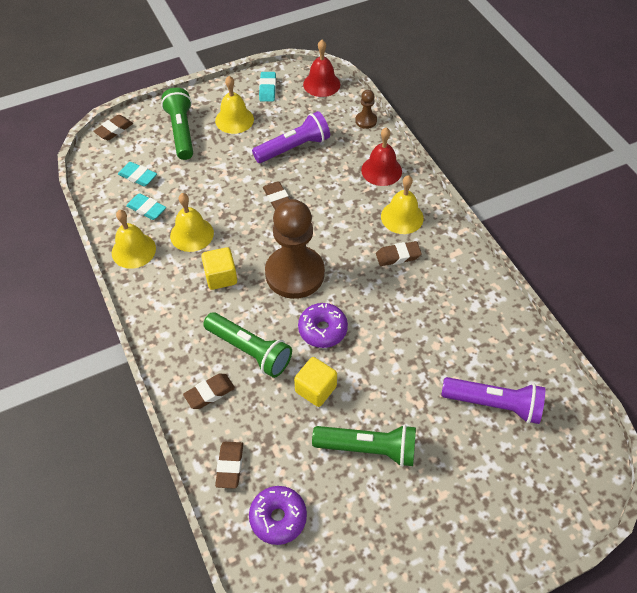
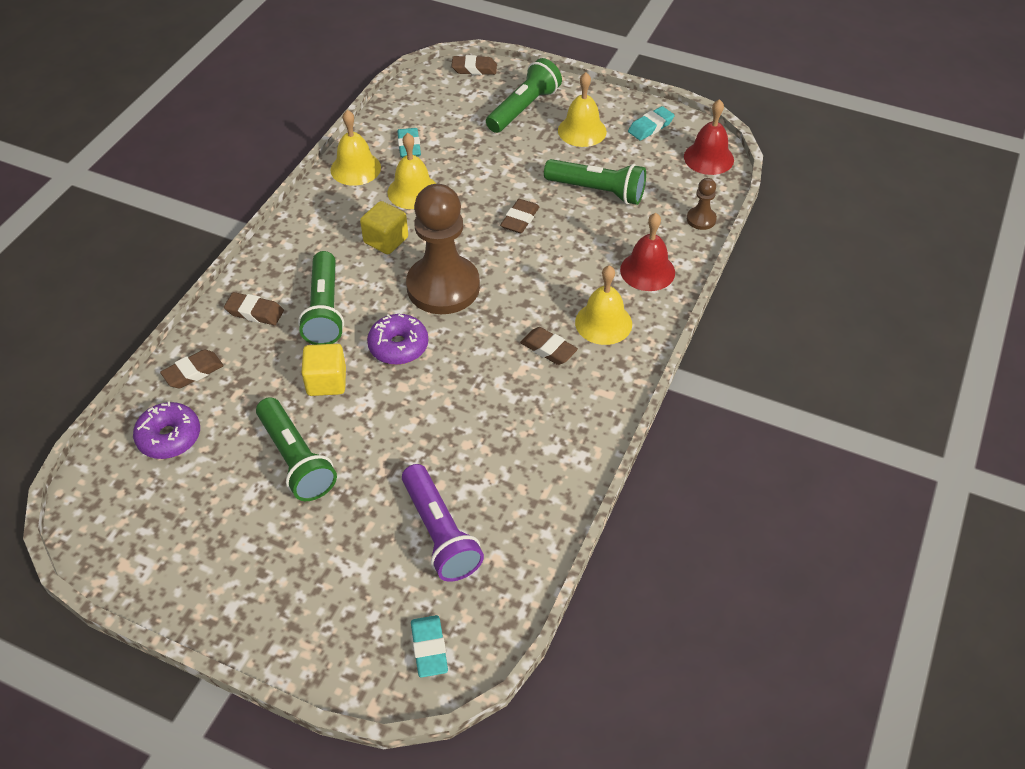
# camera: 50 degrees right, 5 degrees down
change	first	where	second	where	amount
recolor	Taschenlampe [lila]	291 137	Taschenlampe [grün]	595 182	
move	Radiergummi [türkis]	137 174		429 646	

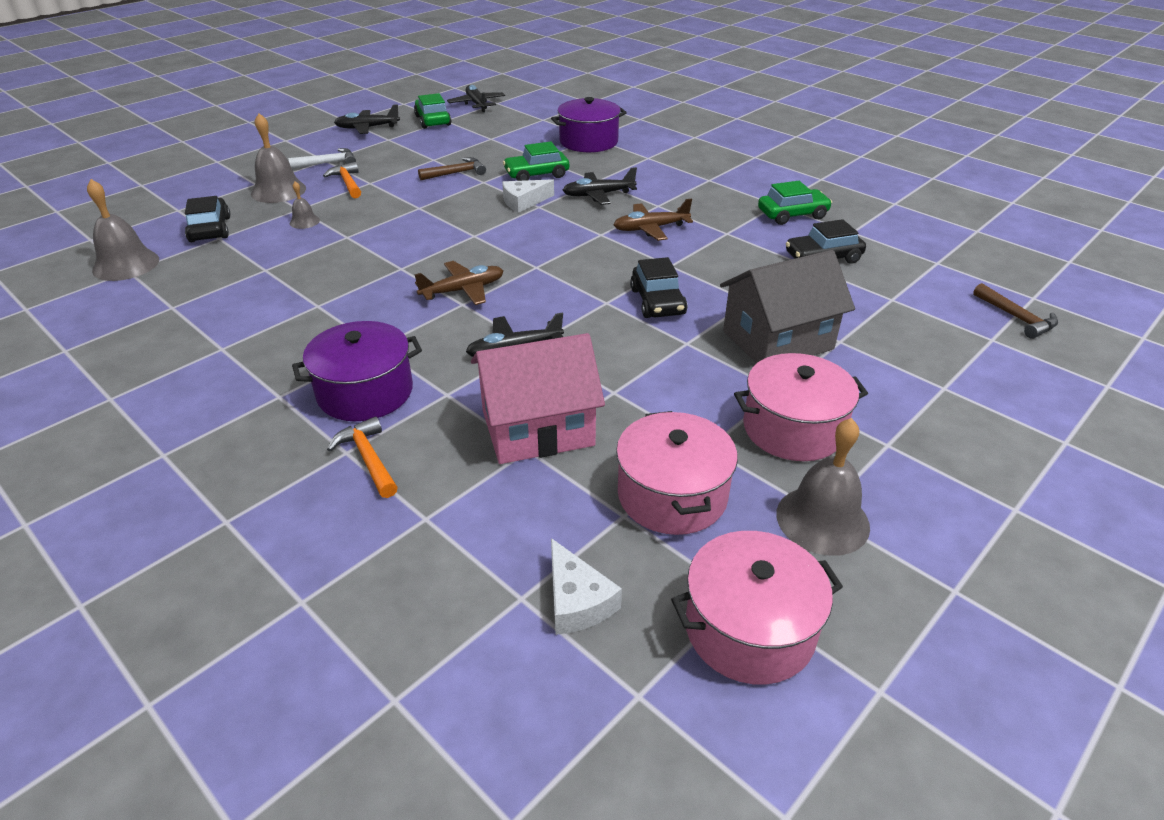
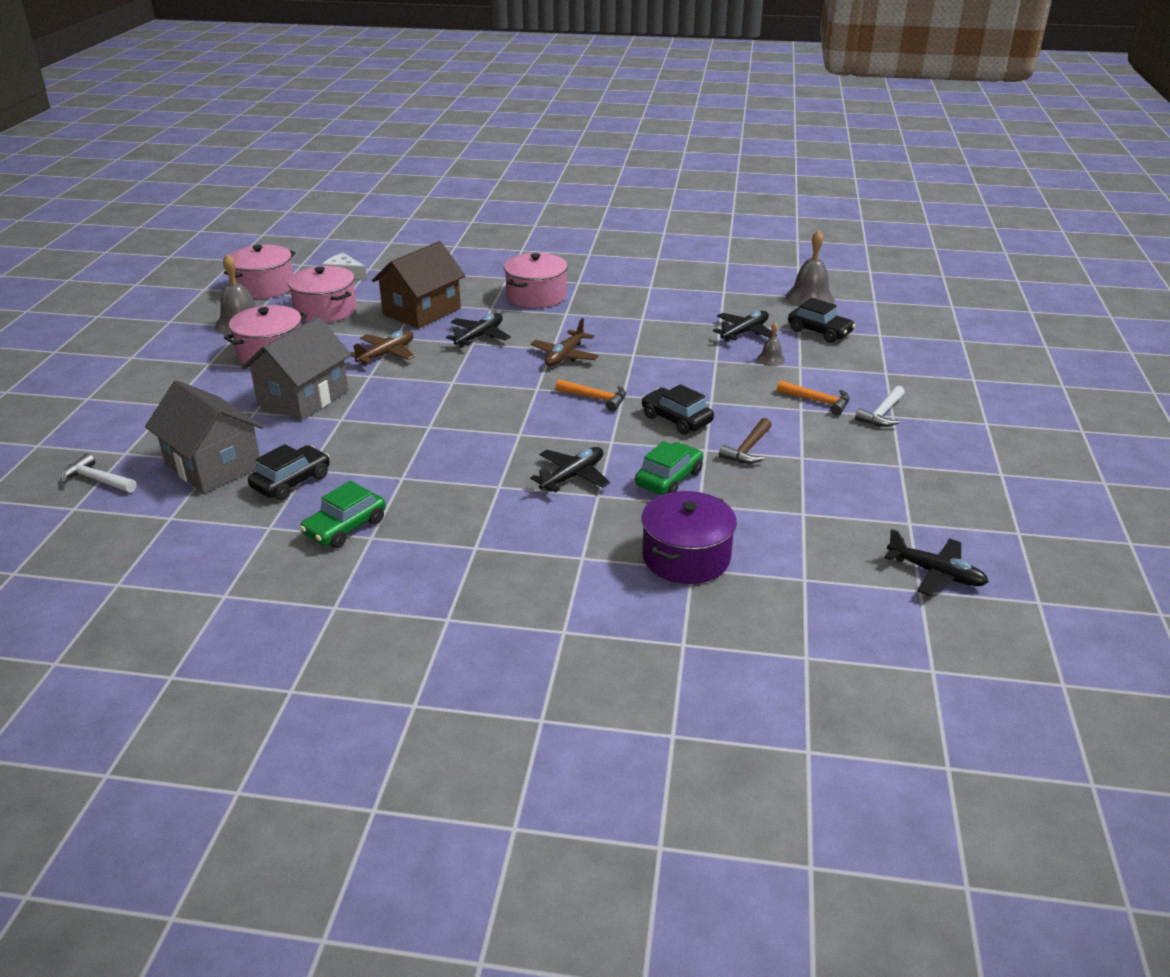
# camera: 145 degrees right, 5 degrees down
change	first	where	second	where	amount
delete	Auto [grün]	432 111			
move	Flugzeug [schwarz]	367 119		745 326	
delete	Glocke [grau]	278 158			
delete	Käse [weiß]	528 196			
move	Flugzeug [braun]	653 219		382 348	
move	Auto [schwarz]	658 287		678 409	
recolor	Hammer [braun]	1015 311	Hammer [weiß]	99 473	
recolor	Kochtopf [lila]	357 371	Kochtopf [rosa]	536 280	
recolor	Haus [rosa]	538 398	Haus [braun]	418 285	
move	Hammer [orange]	362 457		591 395	
insert			Haus [grau]	204 436	

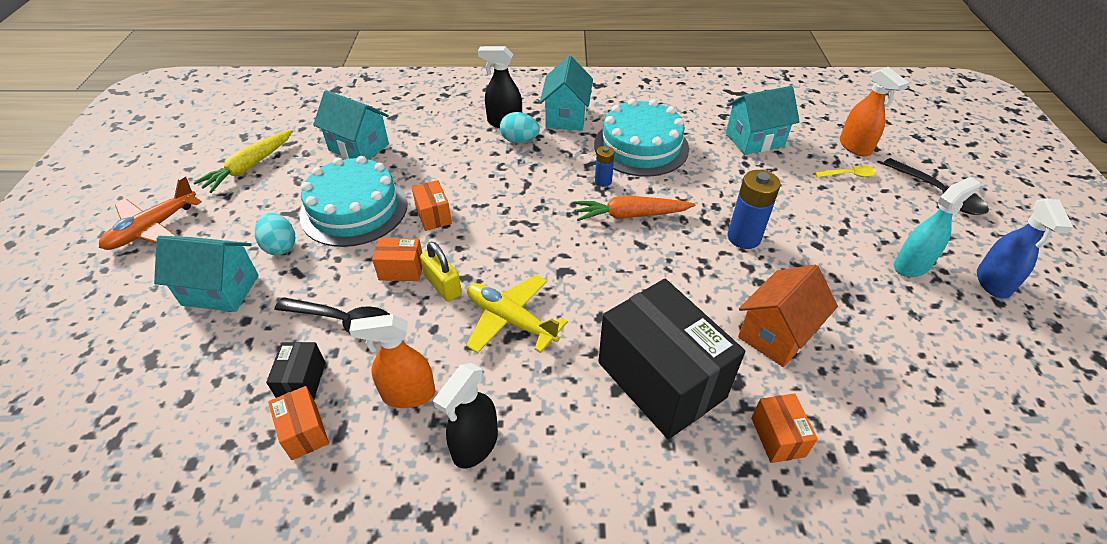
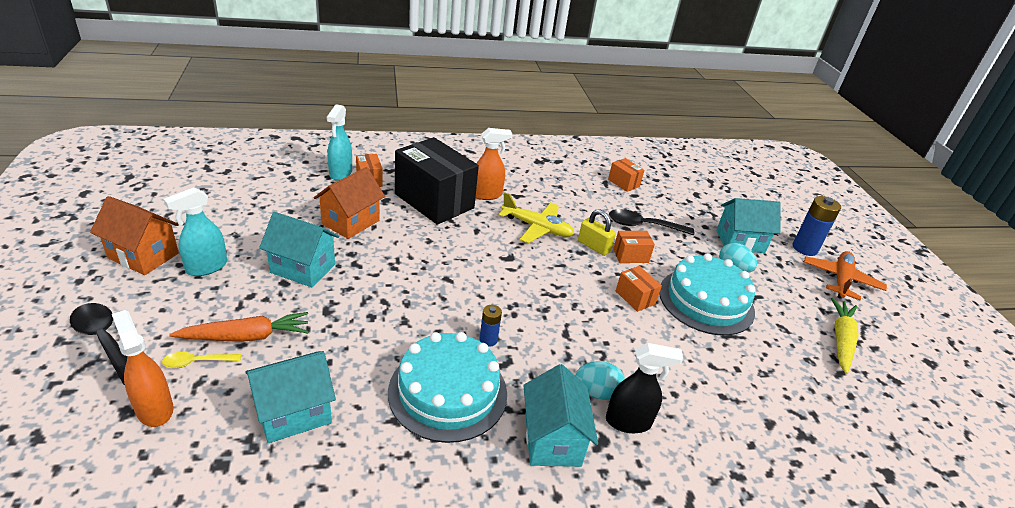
# camera: 165 degrees right, 10 degrees down
change	first	where	second	where	amount
move	Haus [türkis]	351 125		299 249	
move	Batterie [blau]	754 209		817 226	
move	Karotte [orange]	634 208		239 327	
replace	Sprühflasche [blau]	1025 248	Haus [orange]	134 235	
move	Sprühflasche [orange]	392 361		494 164	
delete	Schachtel [schwarz]	295 370			
delete	Sprühflasche [schwarz]	465 416			
insert			Sprühflasche [türkis]	339 142	

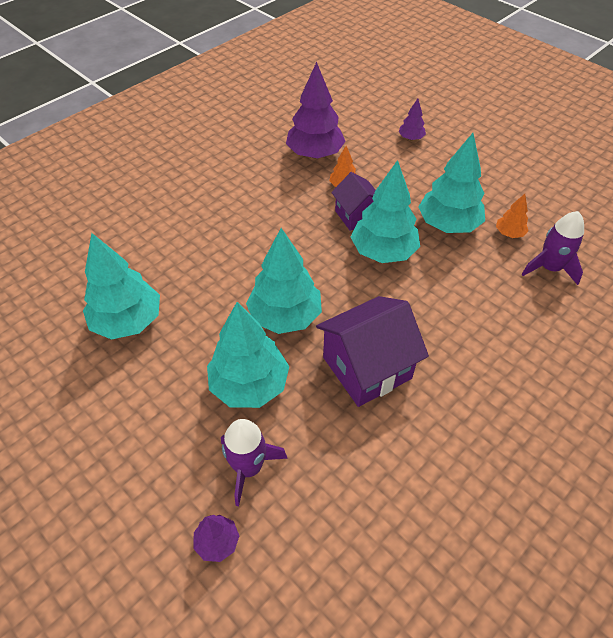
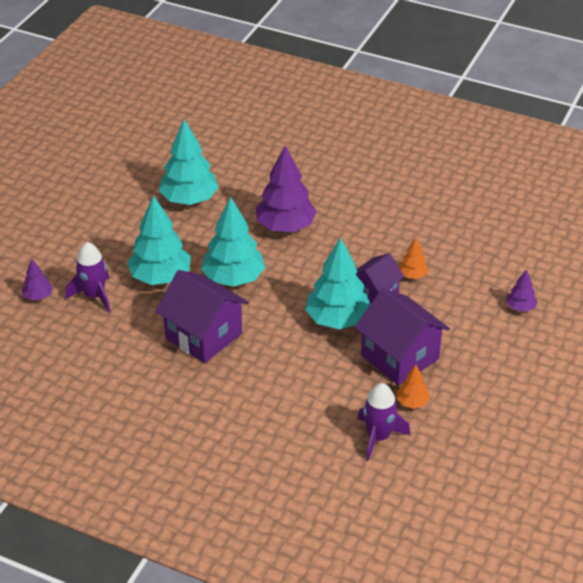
# camera: 70 degrees right, 10 degrees down
change	first	where	second	where	amount
move	Baum [lila]	316 110		286 188	
replace	Baum [türkis]	452 183	Haus [lila]	402 336	

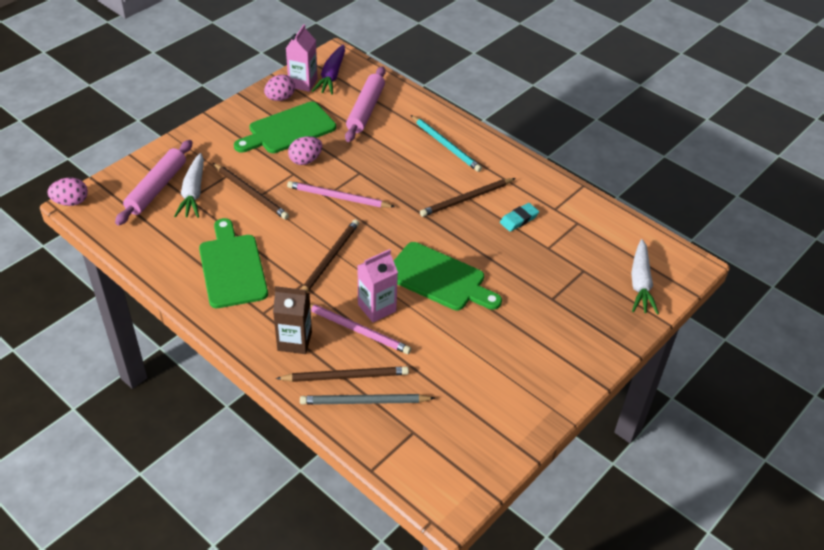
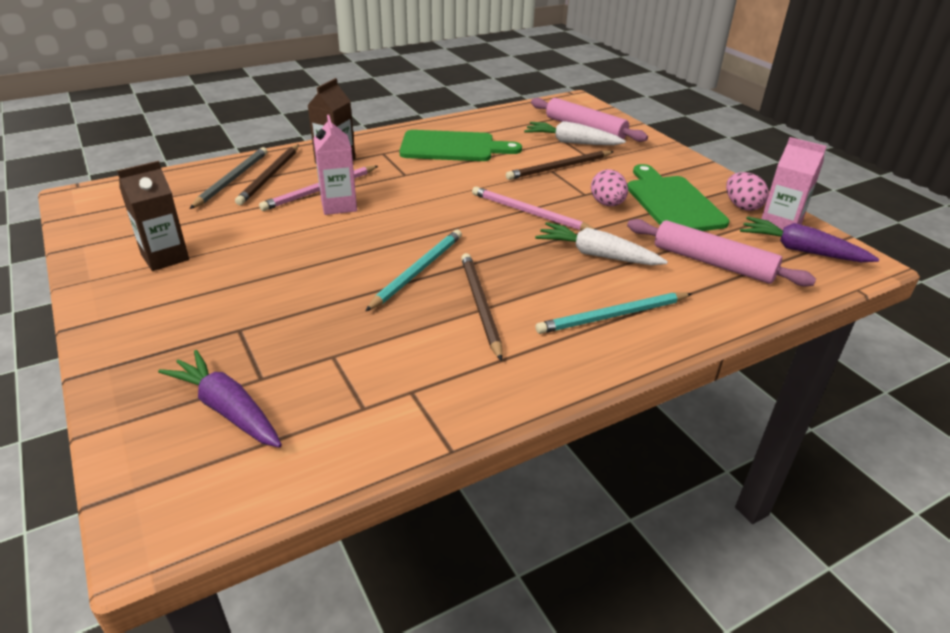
# camera: 110 degrees right, 10 degrees down
change	first	where	second	where	amount
delete	Ei [rosa]	67 191			
rotate	Bleistift [rosa]	341 194		534 209	90 degrees counterclockwise
delete	Radiergummi [türkis]	519 217			
delete	Bleistift [braun]	330 256			
move	Karotte [weiß]	645 277		601 243	
delete	Schneidebrett [grün]	448 276			
insert			Getränkekarton [braun]	153 216	
insert			Bleistift [türkis]	413 270	
insert			Karotte [lila]	220 399	

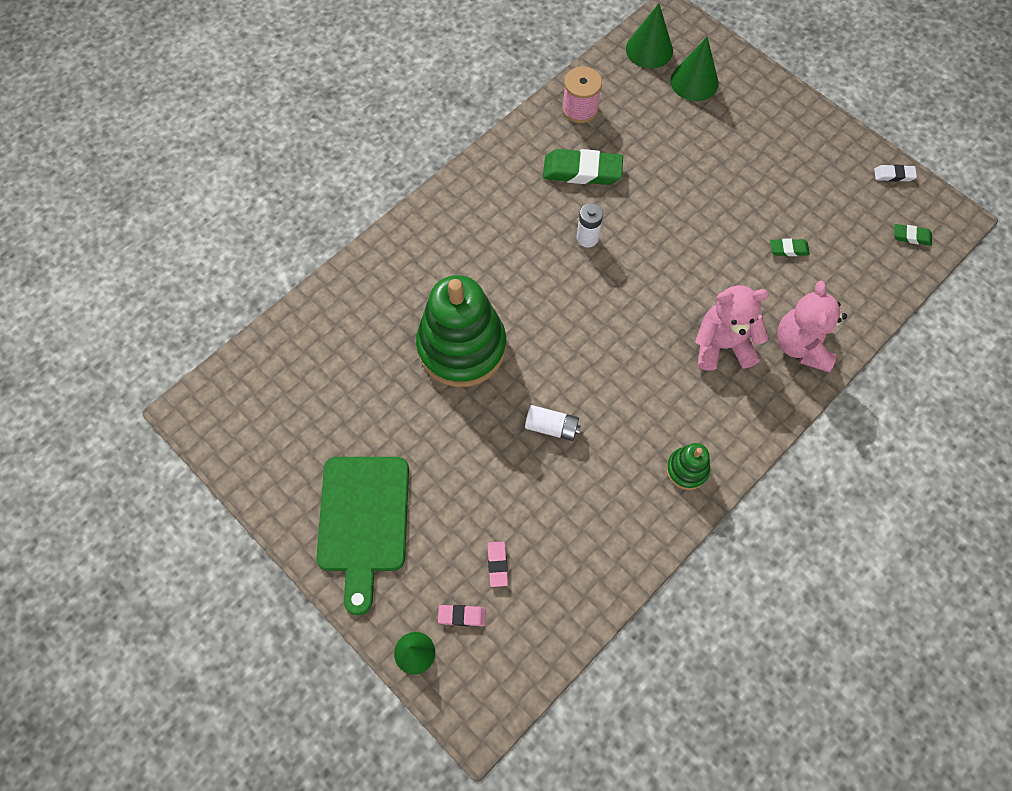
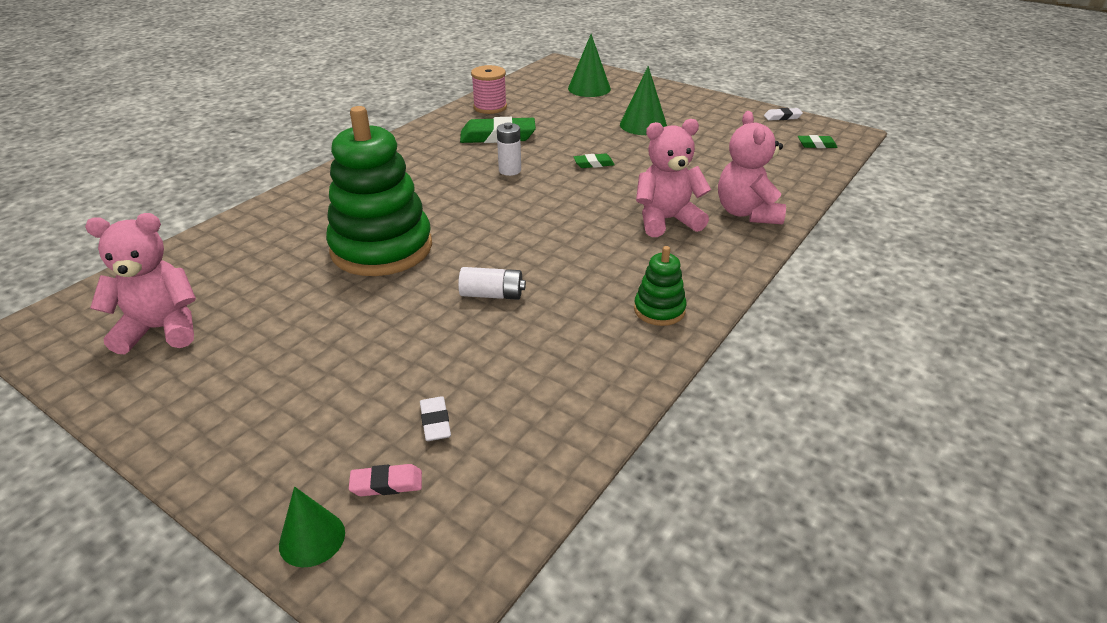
# camera: 10 degrees left, 30 degrees down
change	first	where	second	where	amount
move	Kegel [grün]	649 36		643 100	
move	Radiergummi [grün]	790 247		594 160	
delete	Schneidebrett [grün]	362 536			
recolor	Radiergummi [rosa]	497 564	Radiergummi [weiß]	435 418	
insert			Teddybär [rosa]	140 283	

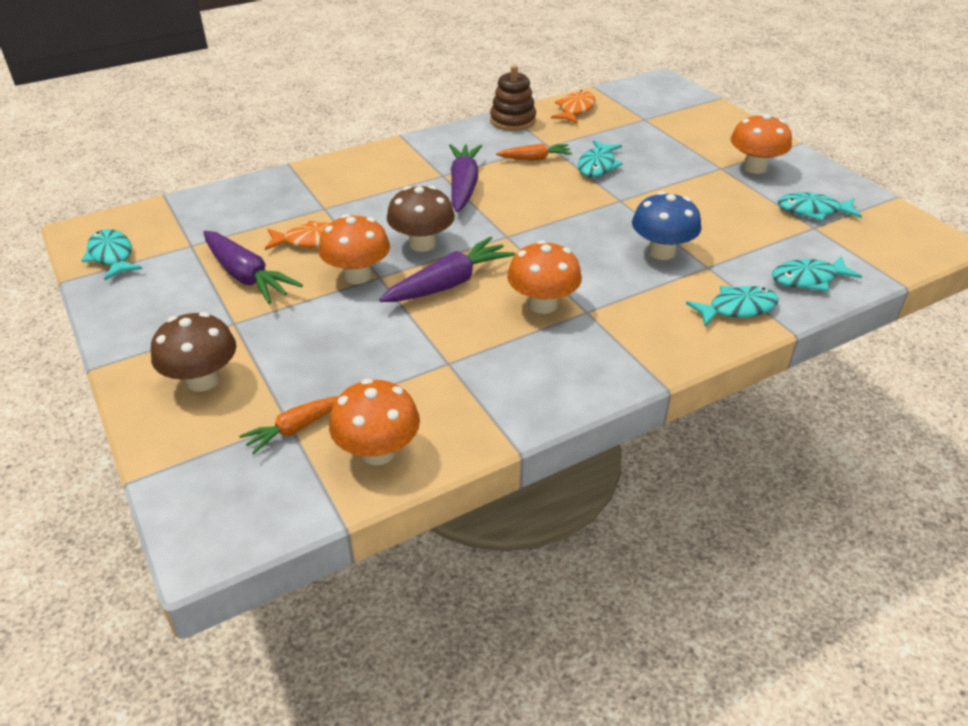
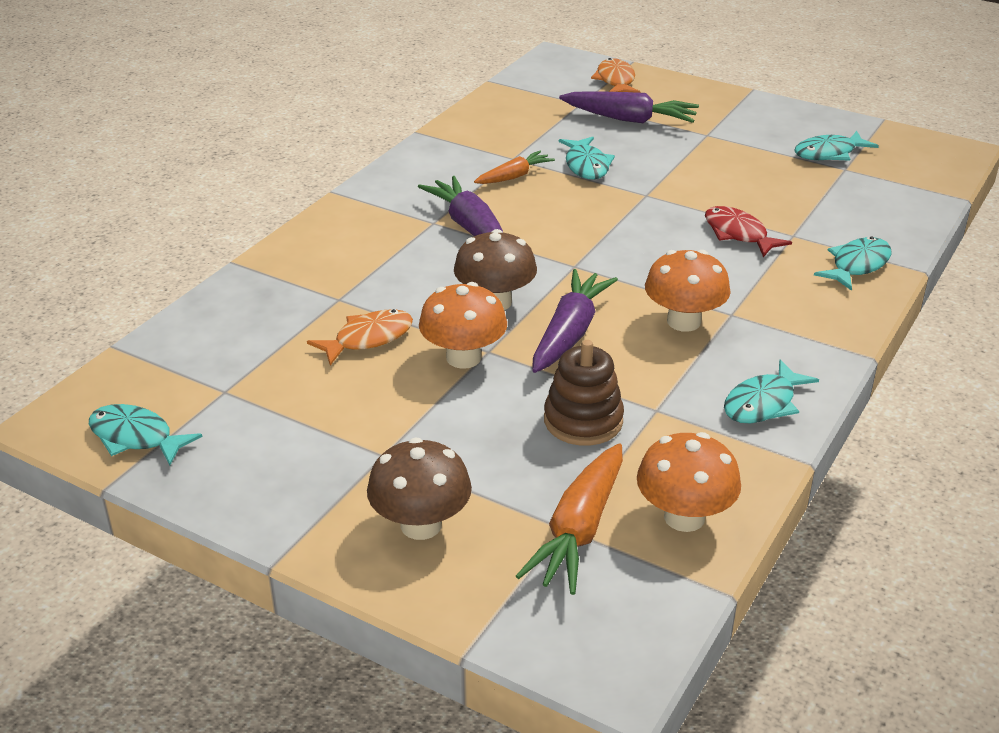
# camera: 30 degrees left, 5 degrees down
change	first	where	second	where	amount
move	Stapelspielzeug [braun]	513 98		584 393	
move	Fisch [orange]	573 107		616 75	
delete	Pilz [orange]	761 143			
replace	Pilz [blau]	666 225	Fisch [rot]	748 231	
move	Karotte [lila]	253 267		629 107	
move	Fisch [türkis]	817 273		771 391	
resize	Karotte [orange]	288 425		569 519	x1.63

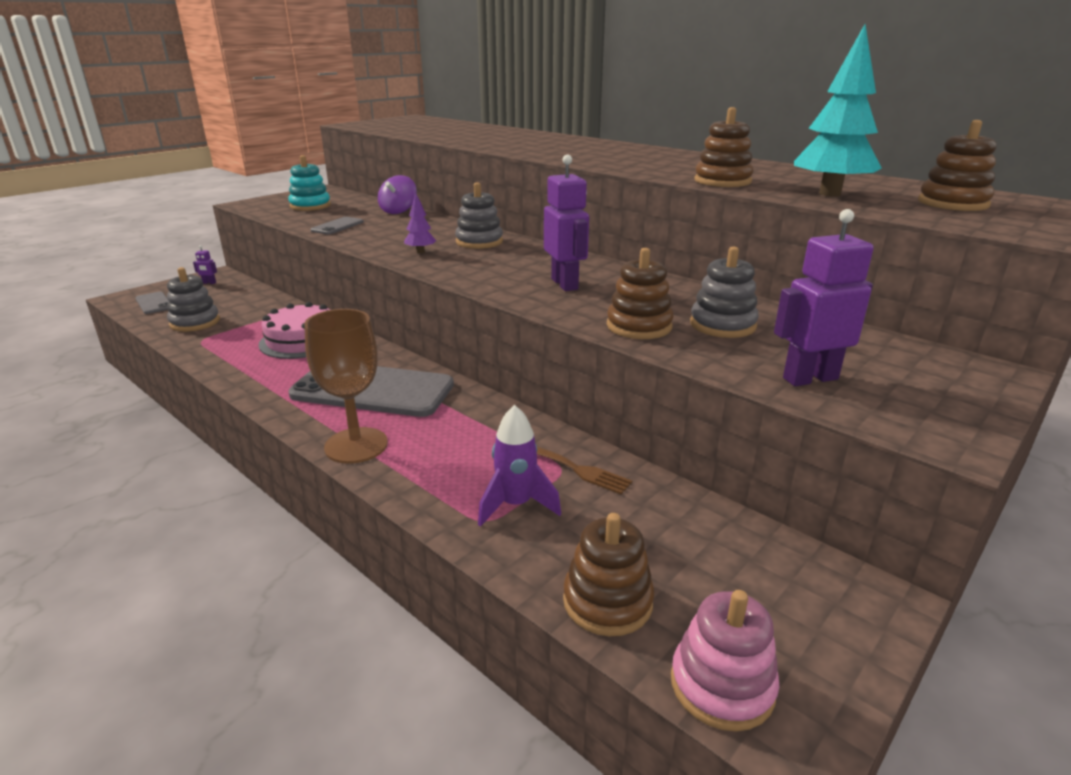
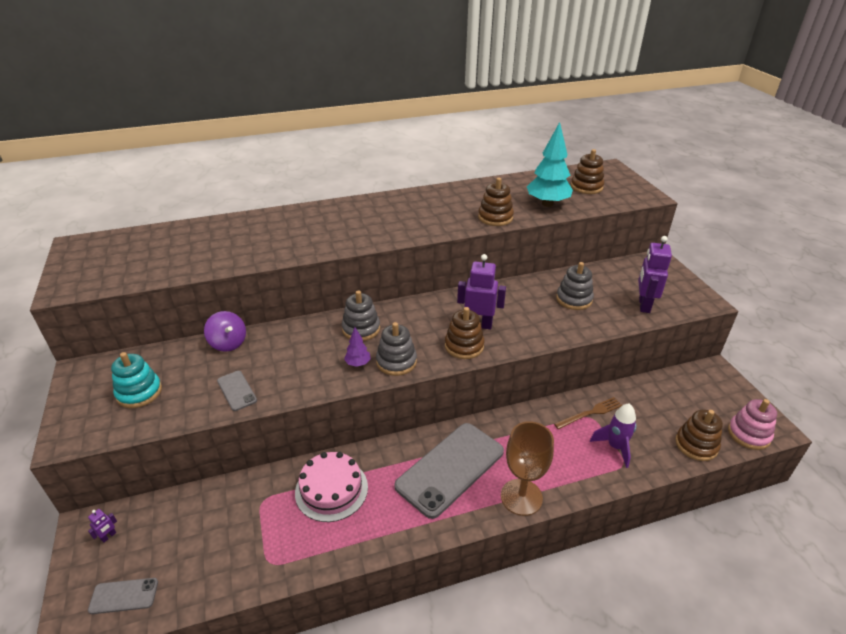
# camera: 60 degrees left, 10 degrees up
change	first	where	second	where	amount
move	Stapelspielzeug [braun]	640 293		464 333	
move	Stapelspielzeug [grau]	193 299		396 349	

